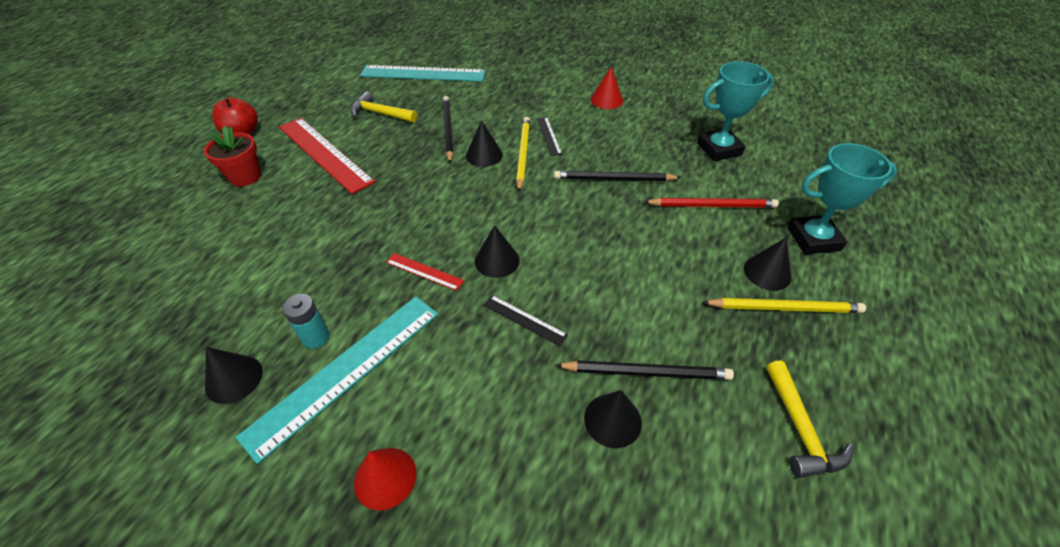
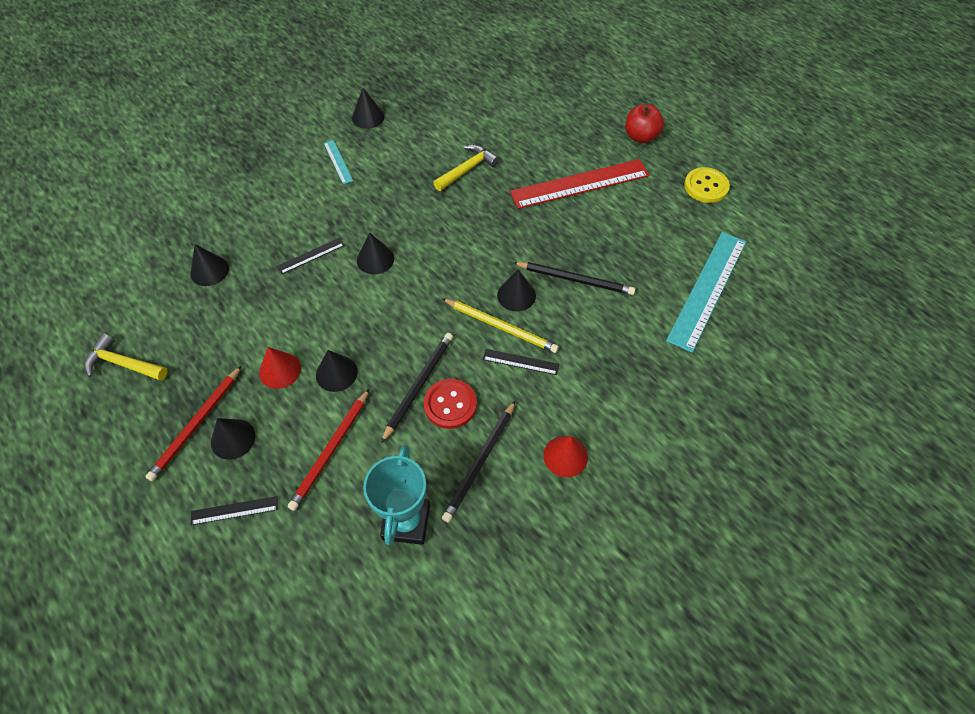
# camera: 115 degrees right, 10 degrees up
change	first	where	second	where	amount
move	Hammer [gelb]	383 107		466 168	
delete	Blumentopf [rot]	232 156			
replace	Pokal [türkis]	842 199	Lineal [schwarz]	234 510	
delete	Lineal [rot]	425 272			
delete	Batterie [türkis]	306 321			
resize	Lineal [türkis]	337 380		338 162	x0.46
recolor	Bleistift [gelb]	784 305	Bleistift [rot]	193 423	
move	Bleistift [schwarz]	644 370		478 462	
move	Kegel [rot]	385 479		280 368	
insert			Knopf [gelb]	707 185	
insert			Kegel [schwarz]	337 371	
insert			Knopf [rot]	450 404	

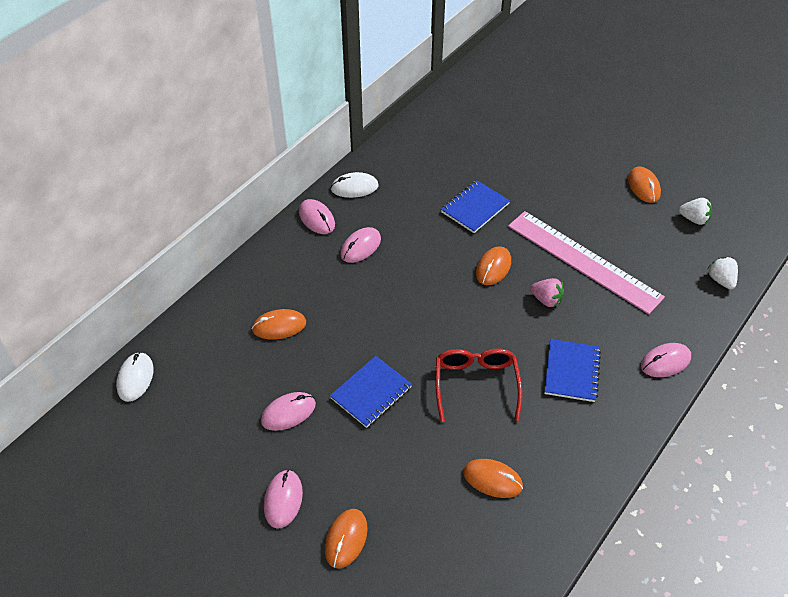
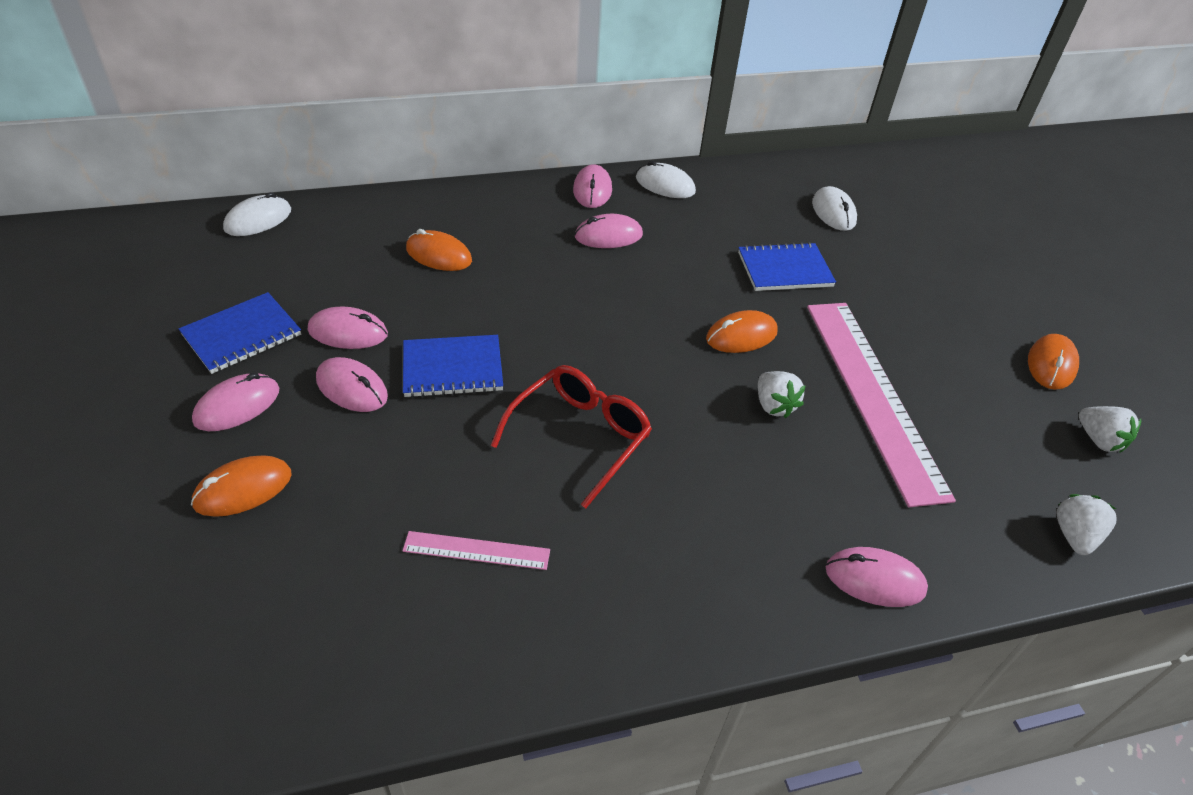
# camera: 35 degrees right, 5 degrees down
change	first	where	second	where	amount
recolor	Erdbeere [rosa]	547 292	Erdbeere [weiß]	782 394	
move	Notizbuch [blau]	572 370		240 333	
replace	Computermaus [orange]	493 478	Lineal [rosa]	476 550	
insert			Computermaus [weiß]	834 208	
insert			Computermaus [rosa]	352 384	

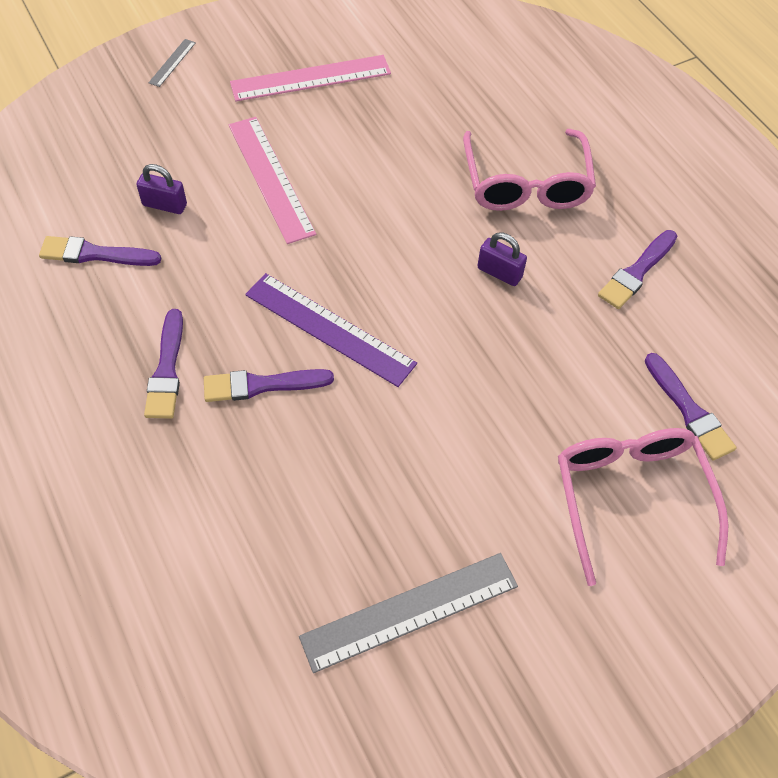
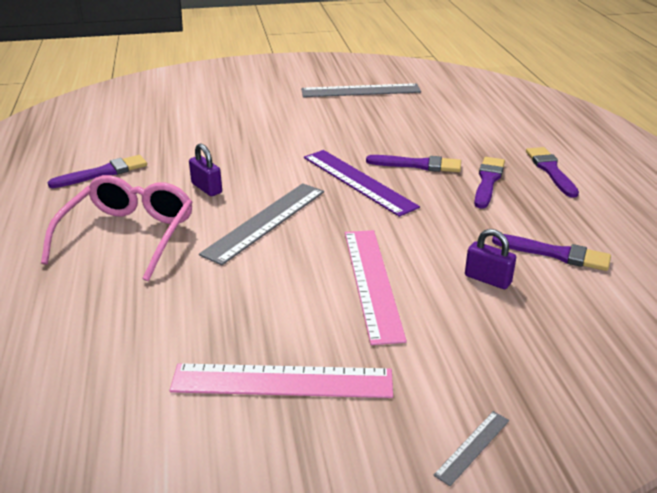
# camera: 160 degrees left, 25 degrees down
change	first	where	second	where	amount
move	Pinsel [lila]	691 407		552 172	
delete	Brille [rosa]	643 507			
insert			Lineal [grau]	261 224	

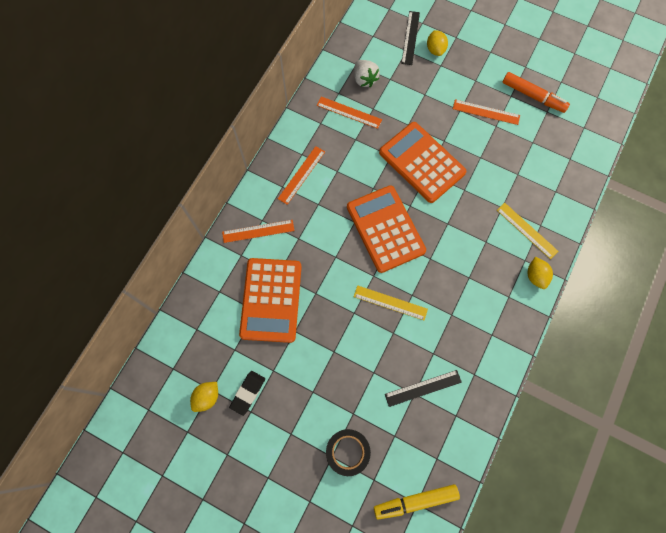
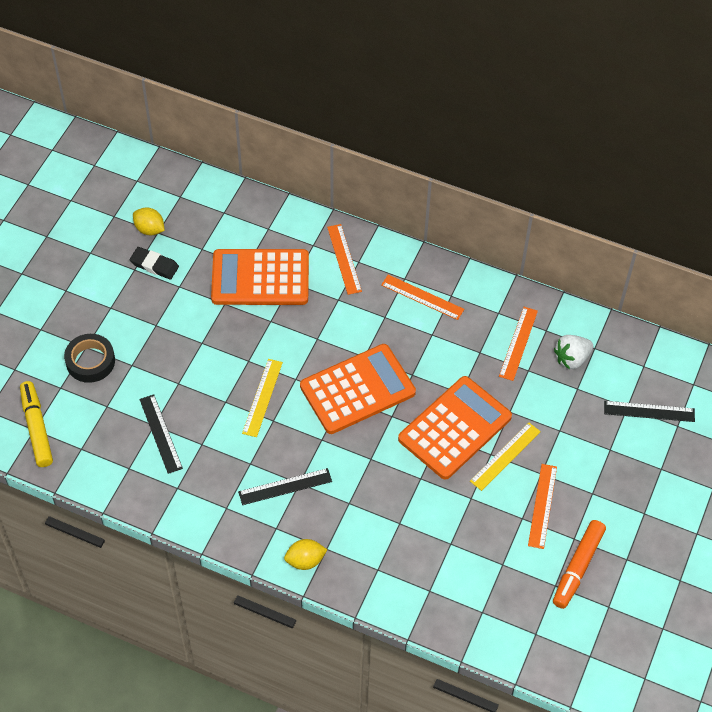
# camera: 85 degrees right, 15 degrees down
change	first	where	second	where	amount
delete	Zitrone [gelb]	437 43			
move	Lineal [gelb]	527 231		505 457	
insert			Lineal [schwarz]	285 486	

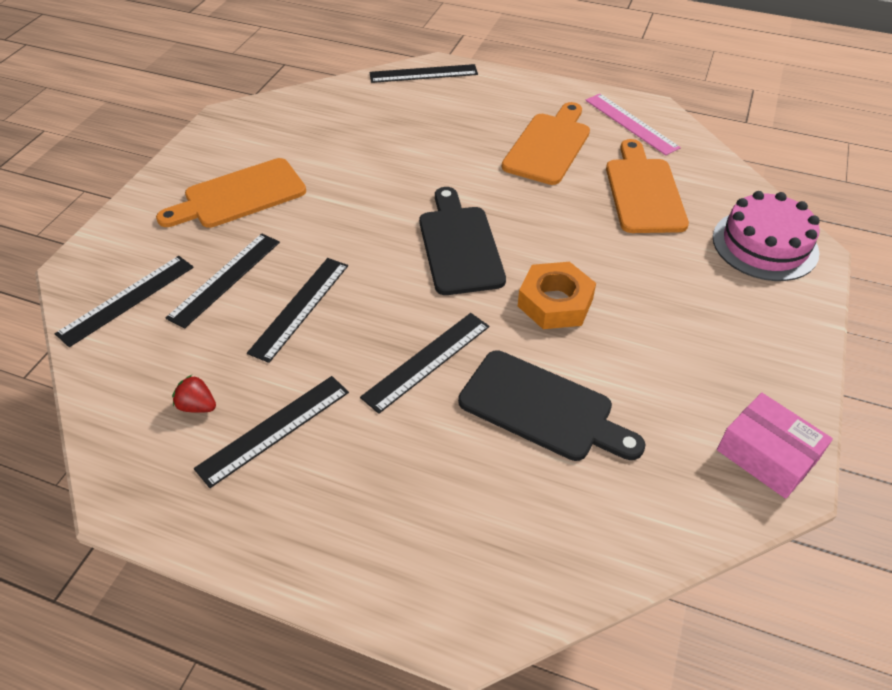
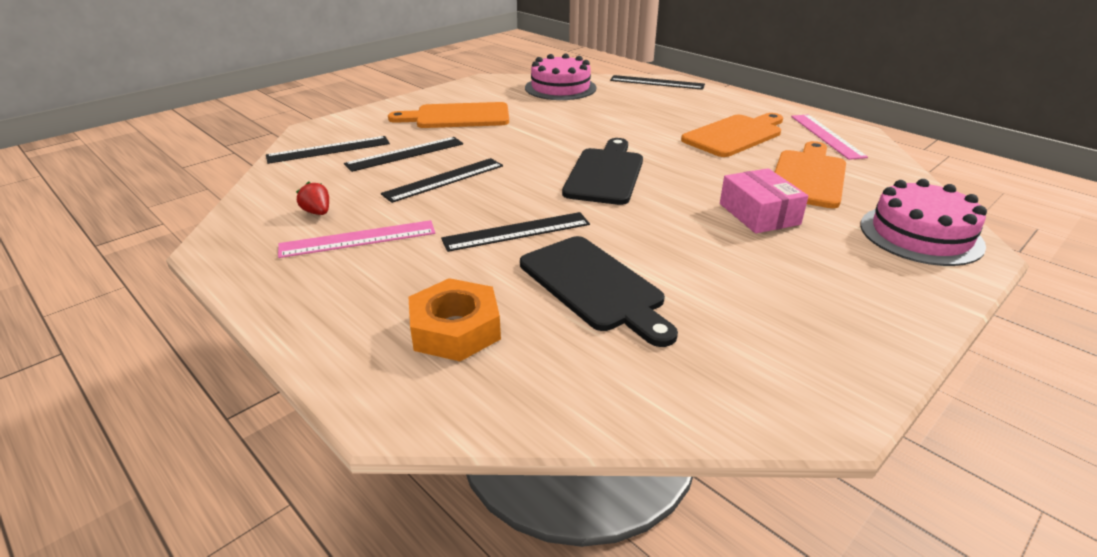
# camera: 25 degrees right, 15 degrees down
change	first	where	second	where	amount
move	Sechskantmutter [orange]	557 295		455 319	
recolor	Lineal [schwarz]	271 432	Lineal [rosa]	356 239	
move	Schachtel [rosa]	775 446		764 201	
insert			Kuchen [rosa]	560 77	

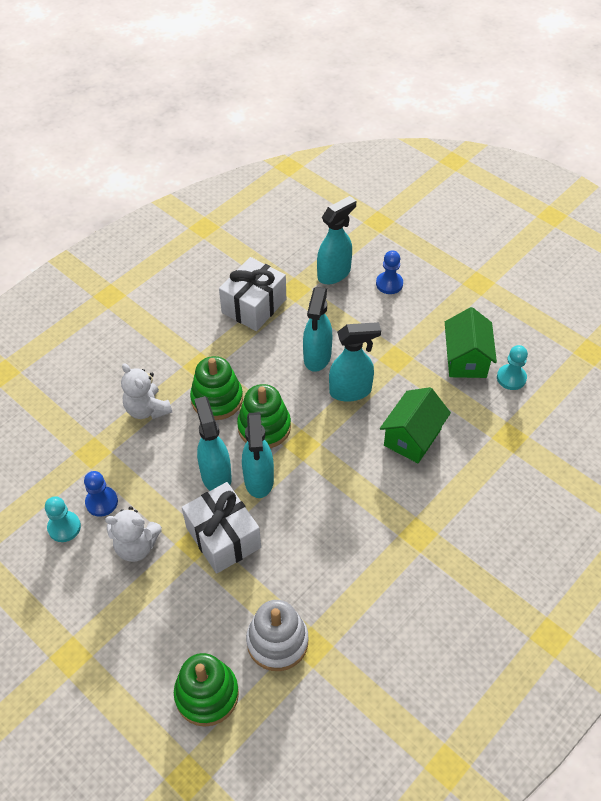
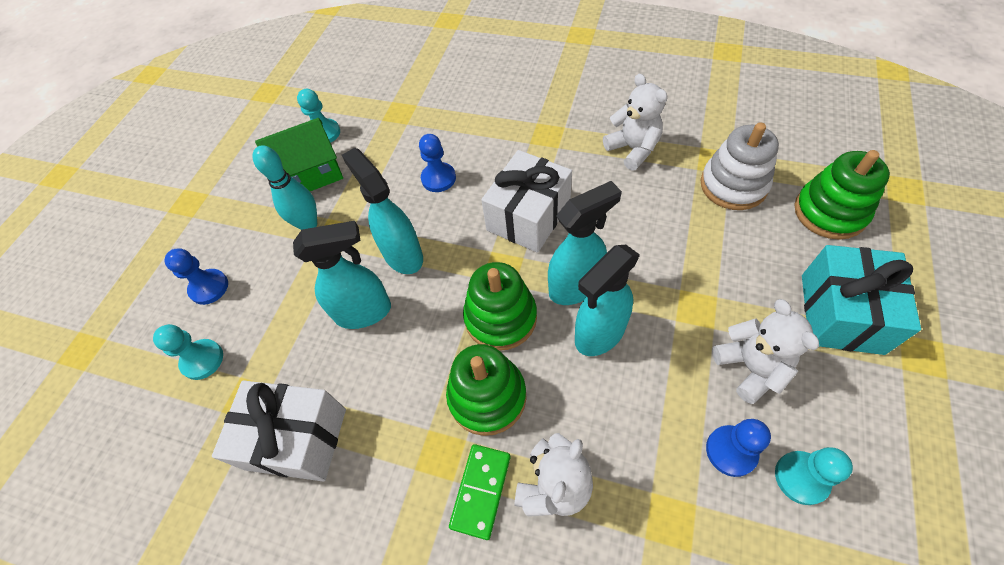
# camera: 110 degrees left, 5 degrees up
change	first	where	second	where	amount
replace	Sprühflasche [türkis]	336 240	Bauer [türkis]	188 352	
replace	Haus [grün]	415 425	Bauer [blau]	437 163	
move	Geschenk [weiß]	221 528		526 201	
insert			Teddybär [weiß]	635 122	
insert			Bowlingkegel [türkis]	285 187	
insert			Geschenk [türkis]	861 300	
insert			Dominostein [grün]	479 492	

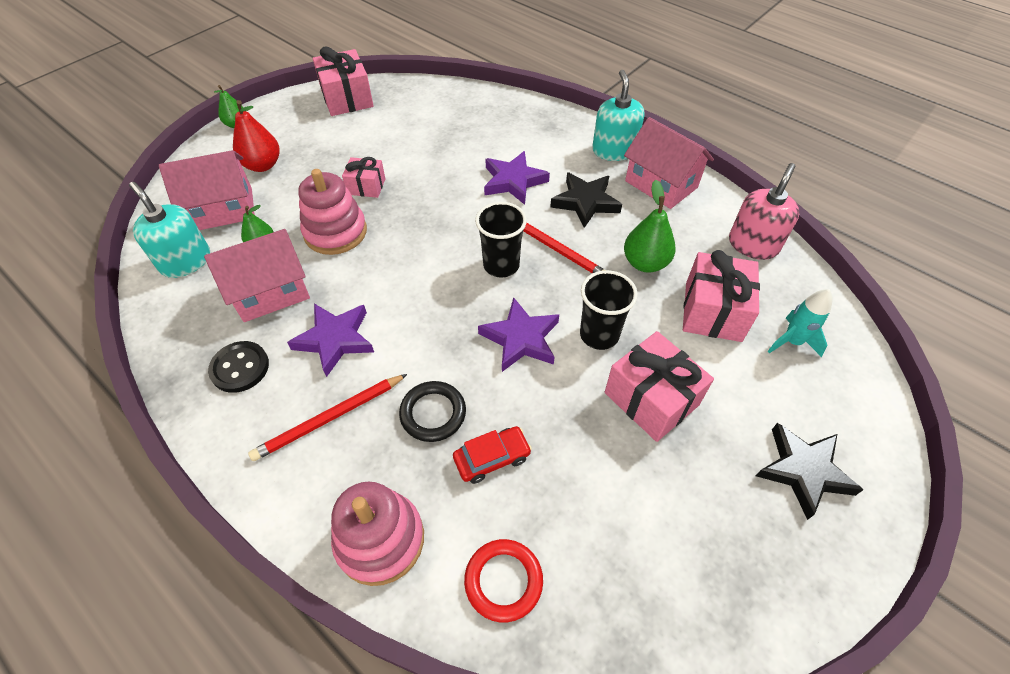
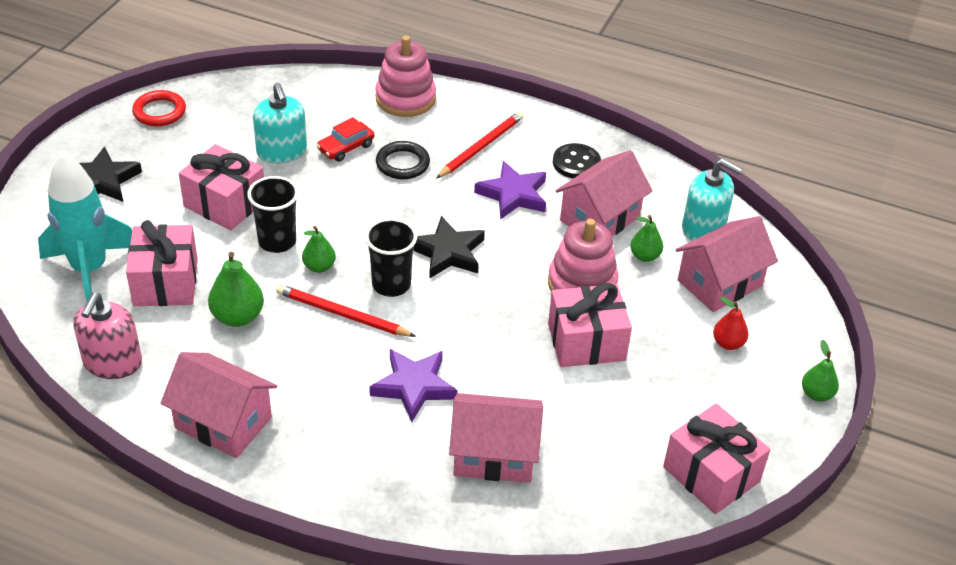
# camera: 160 degrees right, 10 degrees down
change	first	where	second	where	amount
move	Seifenspender [türkis]	618 115		280 123	
resize	Birne [rot]	256 136		731 323	x0.64
resize	Geschenk [rosa]	363 177		590 325	x1.71
move	Stern [schwarz]	586 200		449 247	
resize	Rakete [türkis]	800 323		85 227	x1.87
delete	Stern [lila]	518 334			
move	Ring [rot]	503 580		159 108	
insert			Birne [grün]	319 249	
insert			Haus [rosa]	496 438	

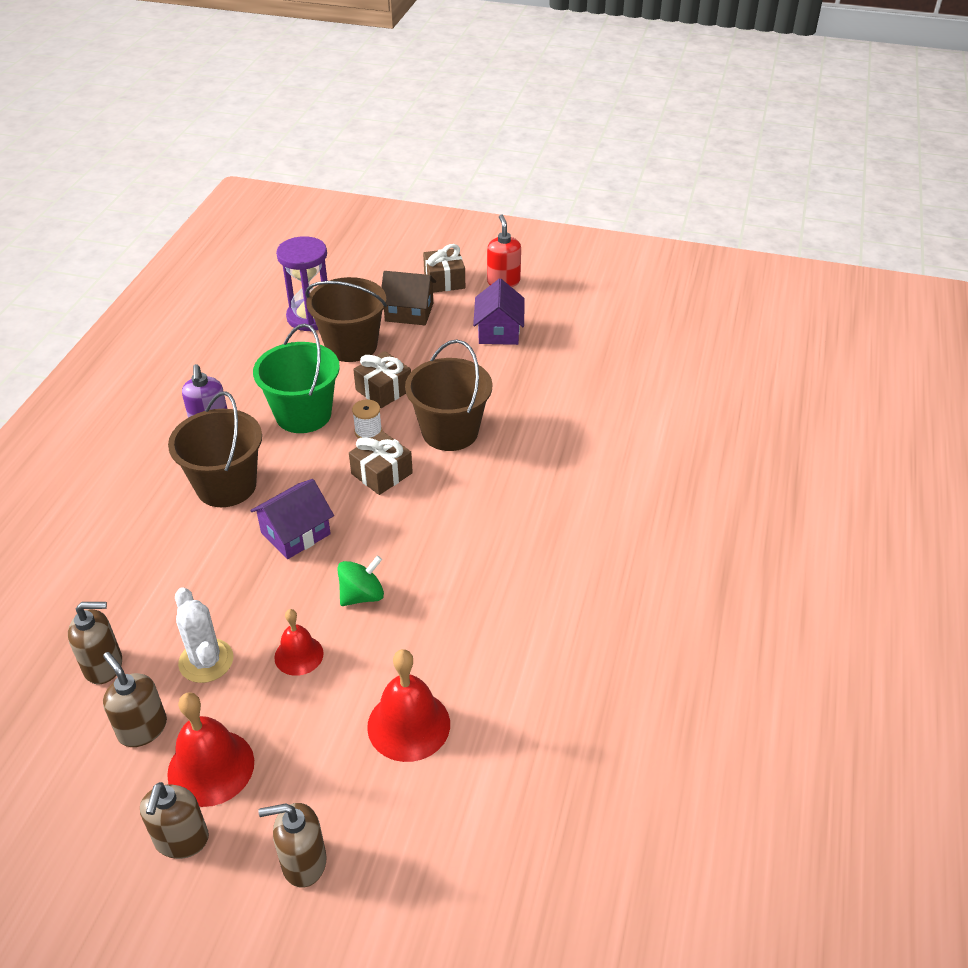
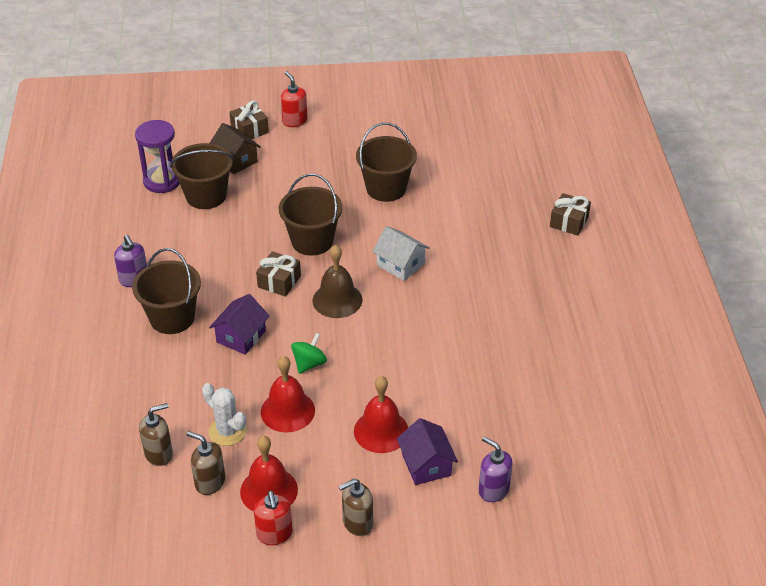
# camera: 20 degrees left, 0 degrees up
change	first	where	second	where	amount
rotate	Haus [braun]	408 298		235 148	60 degrees clockwise
move	Haus [lila]	499 311		427 451	
delete	Eimer [grün]	296 378			
move	Geschenk [braun]	382 379		570 214	
delete	Garnrolle [weiß]	367 418			
resize	Glocke [rot]	299 642		288 394	x1.61
recolor	Seifenspender [braun]	174 820	Seifenspender [rot]	273 518	
insert			Eimer [braun]	386 162	
insert			Haus [weiß]	401 253	
insert			Glocke [braun]	337 281	
insert			Seifenspender [lila]	495 469	

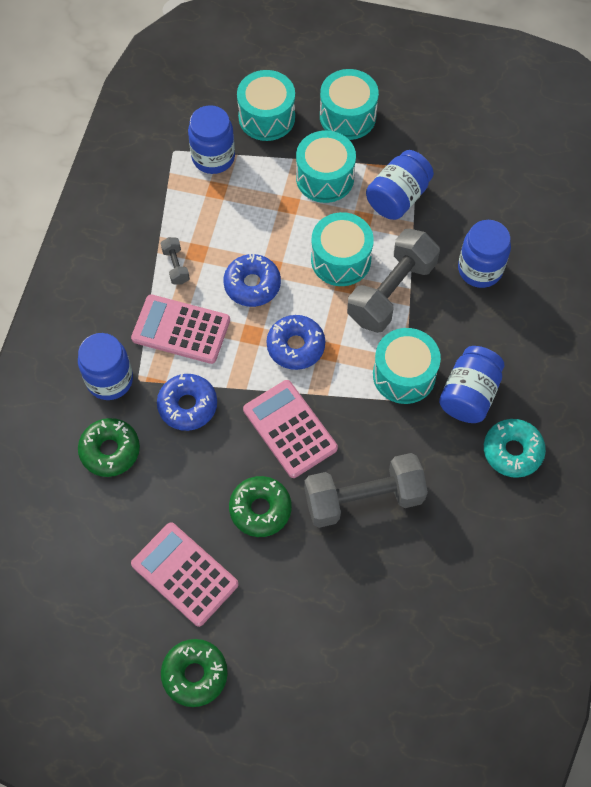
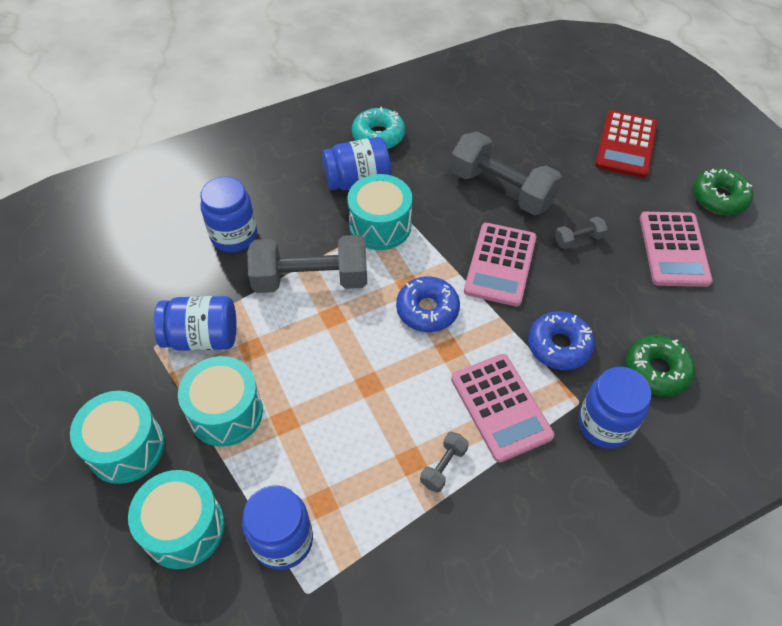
# camera: 130 degrees left, 10 degrees down
change	first	where	second	where	amount
delete	Trommel [türkis]	342 249			
delete	Donut [blau]	252 280			
replace	Donut [grün]	260 506	Hantel [grau]	581 233	
insert			Taschenrechner [rot]	626 144	

